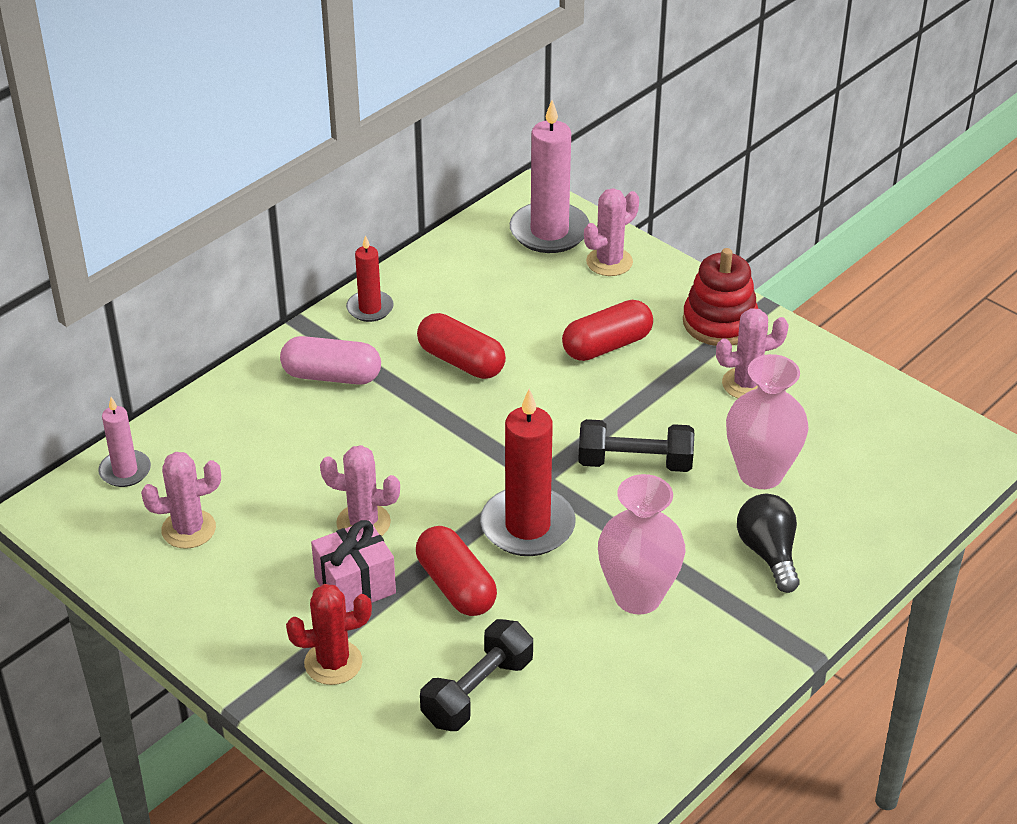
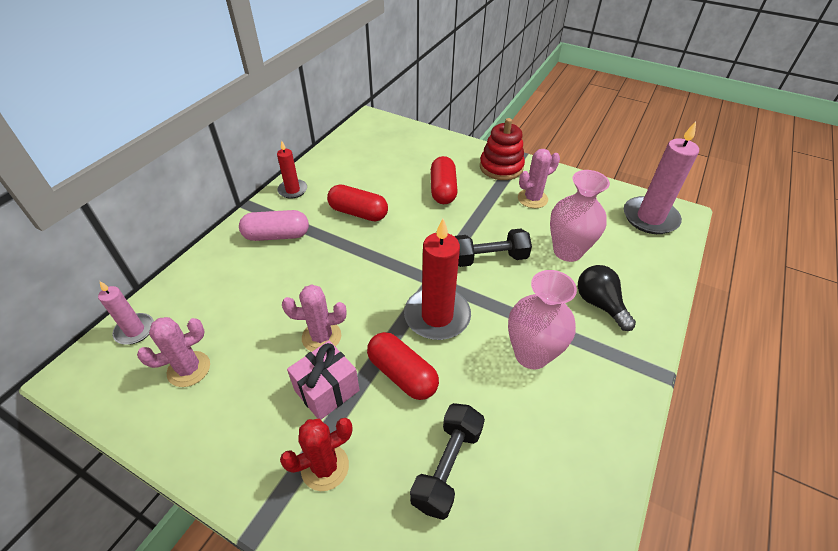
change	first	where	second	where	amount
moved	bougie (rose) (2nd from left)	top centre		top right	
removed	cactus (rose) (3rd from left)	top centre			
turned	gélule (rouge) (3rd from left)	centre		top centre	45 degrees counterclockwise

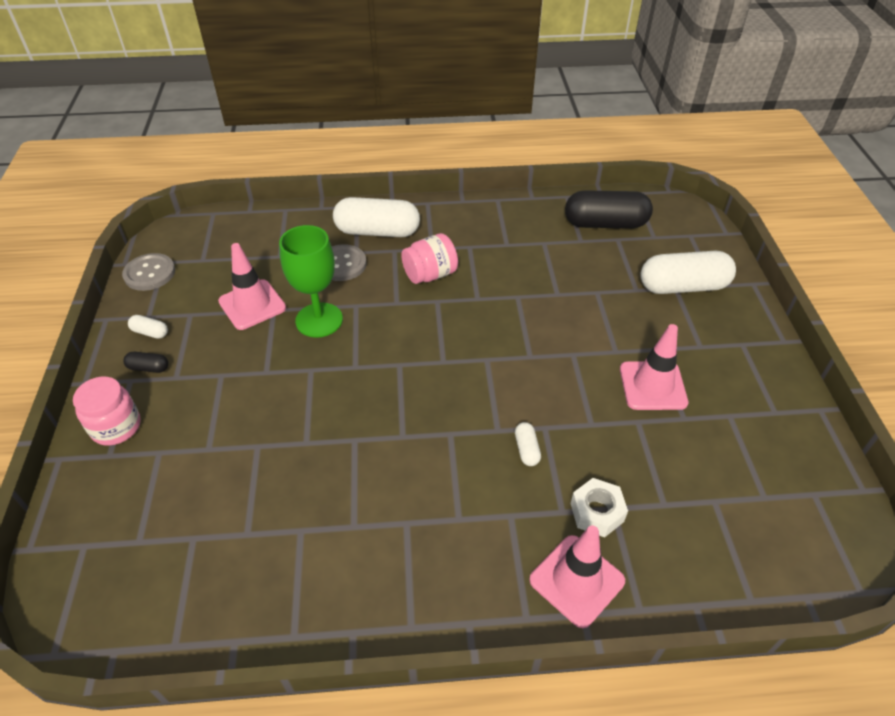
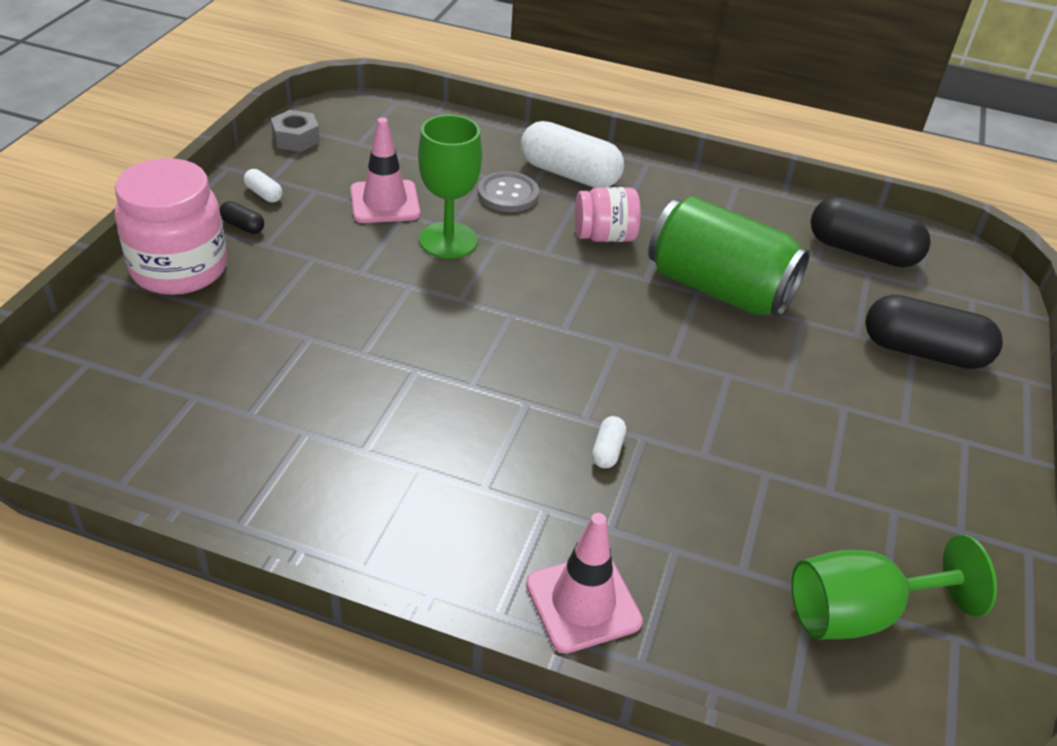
change	first	where	second	where	amount
recoloured	gélule (blanc) (4th from left)	middle right	gélule (noir) (3rd from left)	middle right	
replaced	bouton (gris) (1st from left)	middle left	écrou (gris)	top left	
removed	cône de chantier (rose) (3rd from left)	middle right			
resized	bocal (rose) (1st from left)	middle left		top left	x1.66
removed	écrou (blanc)	bottom right			
added			canette (vert)	middle right	
added			verre à pied (vert) (2nd from left)	bottom right	

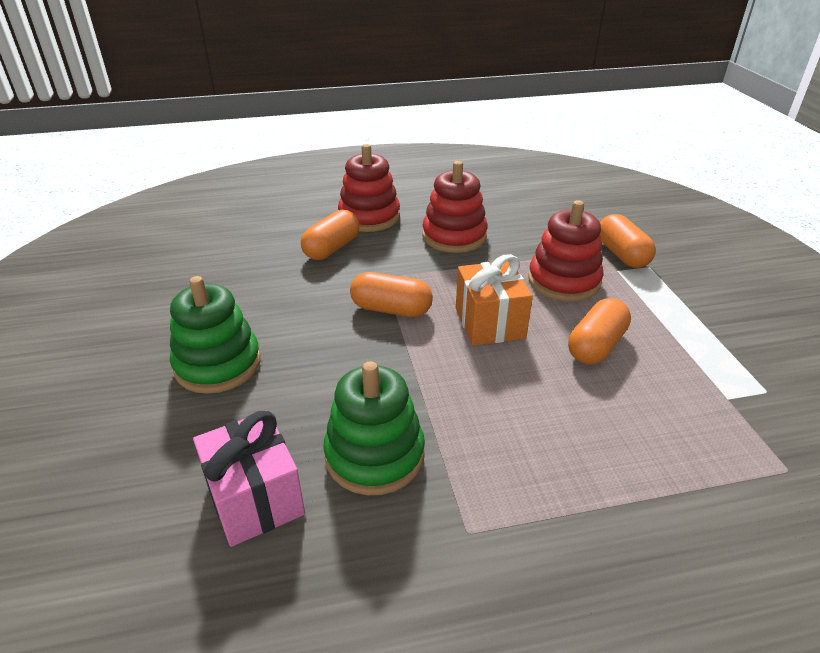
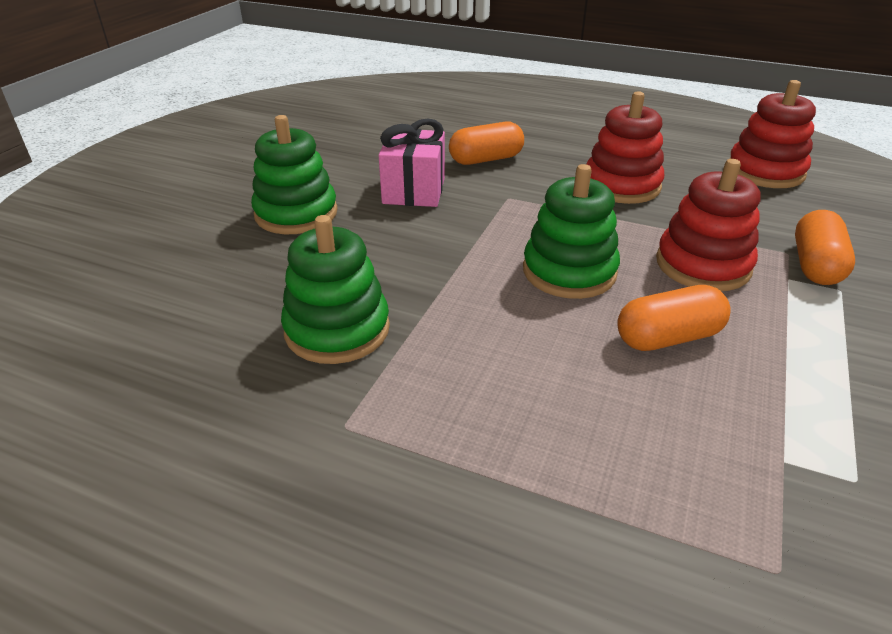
change	first	where	second	where	amount
moved	jouet à empiler (rouge) (1st from left in the first image)	top centre	jouet à empiler (rouge) (3rd from left)	top right	
replaced	cadeau (orange)	centre	jouet à empiler (vert) (3rd from left)	centre	
removed	gélule (orange) (2nd from left)	centre			
moved	cadeau (rose)	bottom left		top centre	

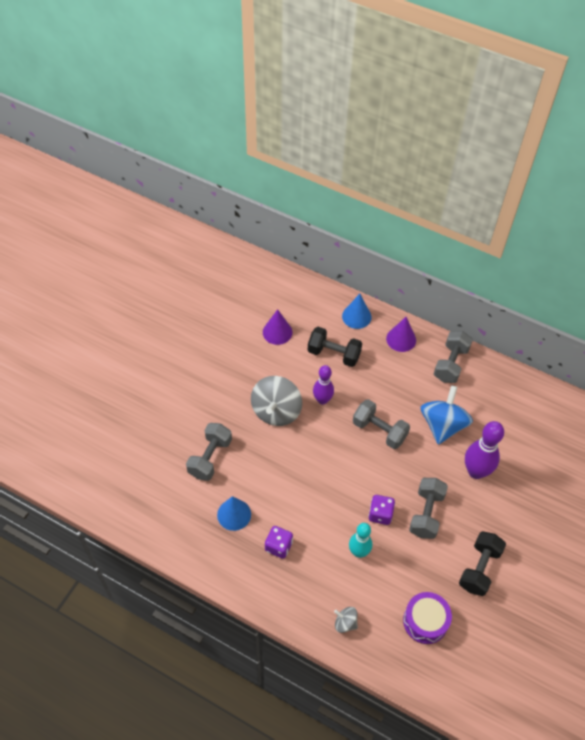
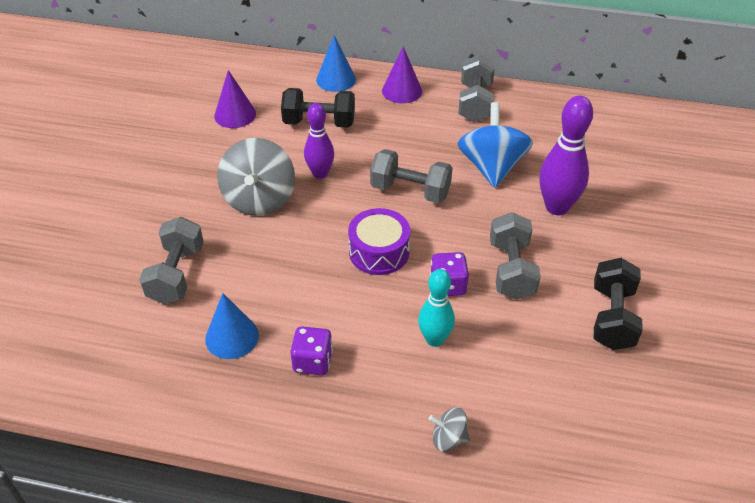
change	first	where	second	where	amount
moved	tambour (violet)	bottom right		centre	

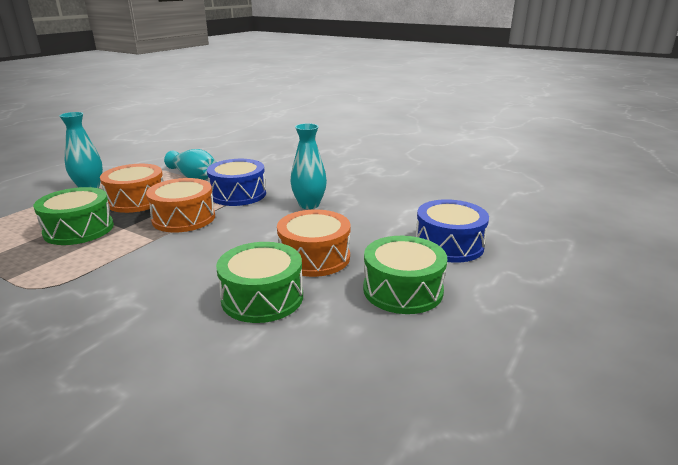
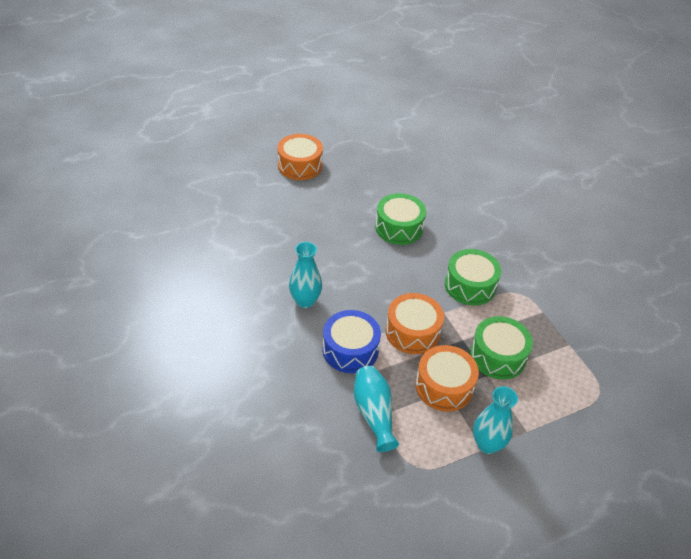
change	first	where	second	where	amount
removed	tambour (bleu) (2nd from left)	middle right			
moved	tambour (orange) (3rd from left in the first image)	centre	tambour (orange) (1st from left)	top centre	
moved	tambour (vert) (3rd from left in the first image)	centre	tambour (vert) (2nd from left)	middle right	

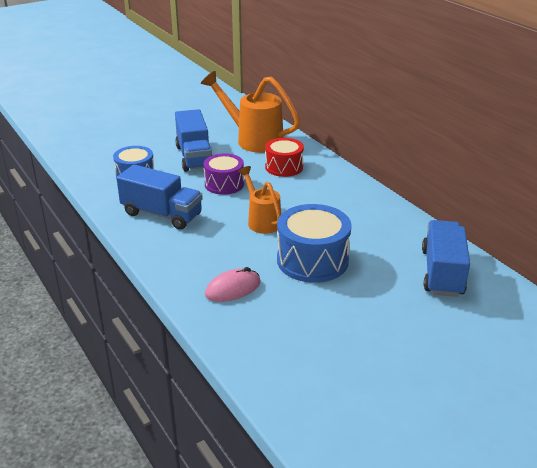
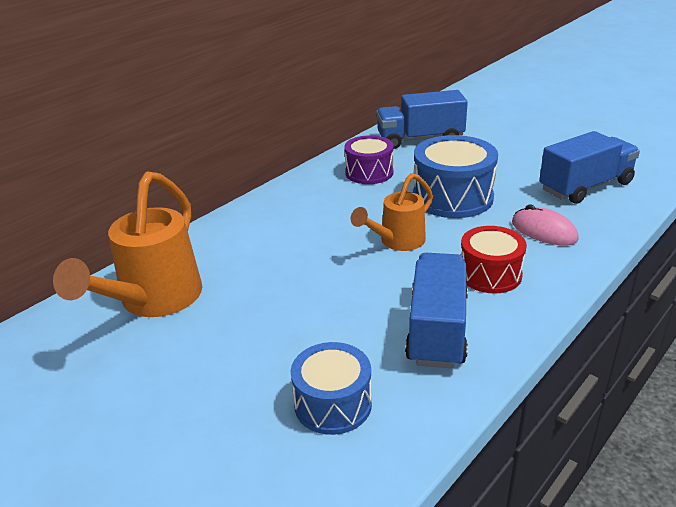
change	first	where	second	where	amount
moved	camion (bleu) (2nd from left in the first image)	top centre	camion (bleu) (3rd from left)	top right	
moved	tambour (rouge)	centre		middle right	
moved	tambour (violet)	centre		top centre	

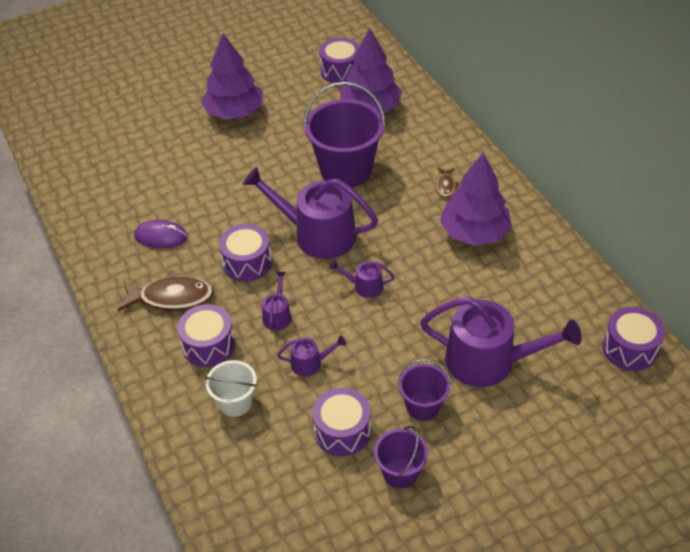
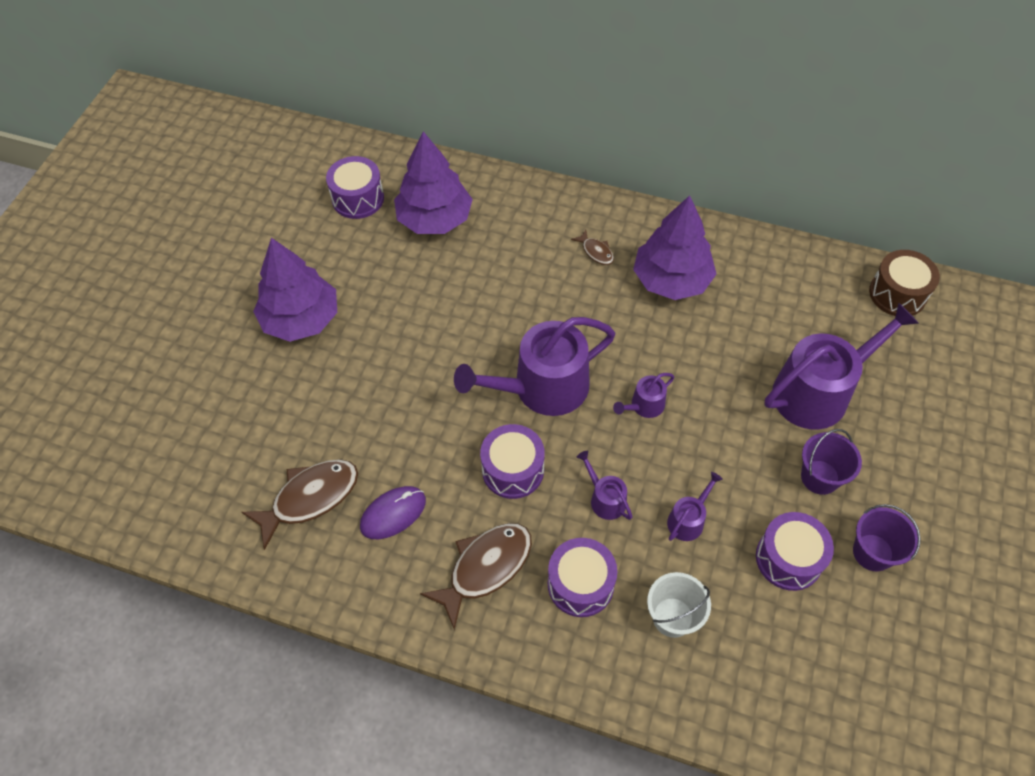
change	first	where	second	where	amount
removed	seau (violet) (1st from left)	top centre			
recoloured	tambour (violet) (5th from left)	middle right	tambour (marron)	middle right	
added			poisson (marron) (1st from left)	middle left	

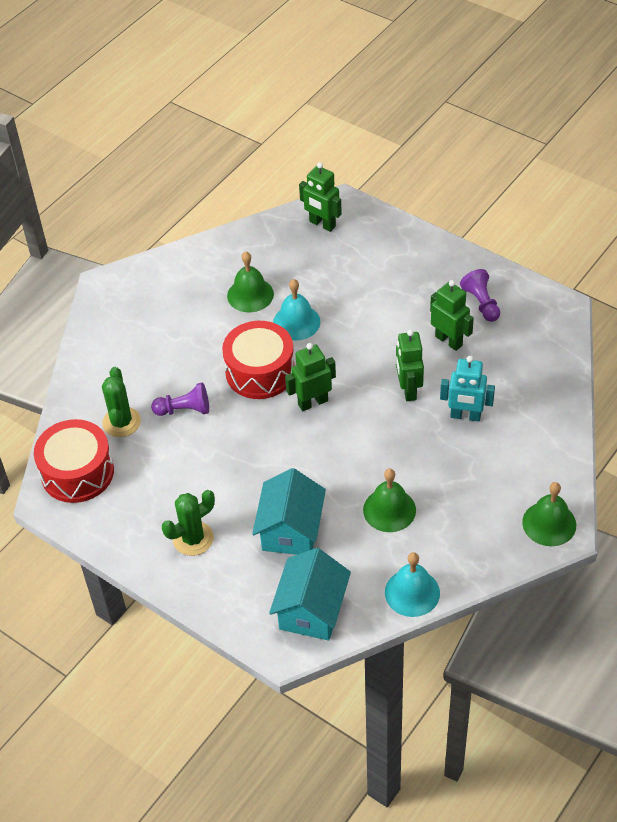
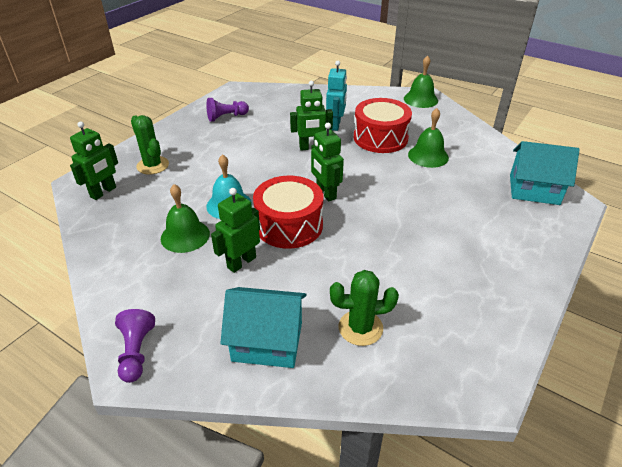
change	first	where	second	where	amount
moved	robot (vert) (4th from left in the first image)	middle right	robot (vert) (2nd from left)	centre	
moved	pion (violet) (1st from left)	middle left		bottom left	
moved	tambour (rouge) (1st from left in the first image)	middle left	tambour (rouge) (2nd from left)	top centre	
moved	maison (turquoise) (1st from left)	centre		bottom centre	
moved	cactus (vert) (2nd from left in the first image)	middle left	cactus (vert) (1st from left)	top left	
removed	cloche (turquoise) (2nd from left)	bottom right			

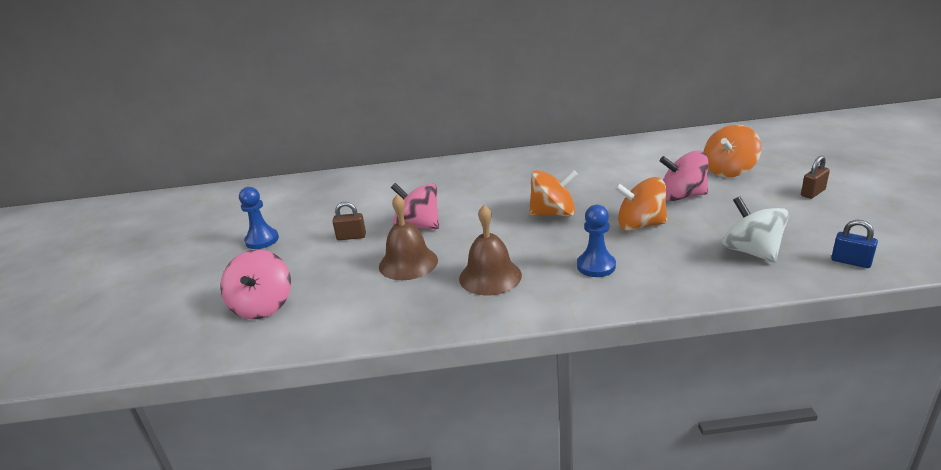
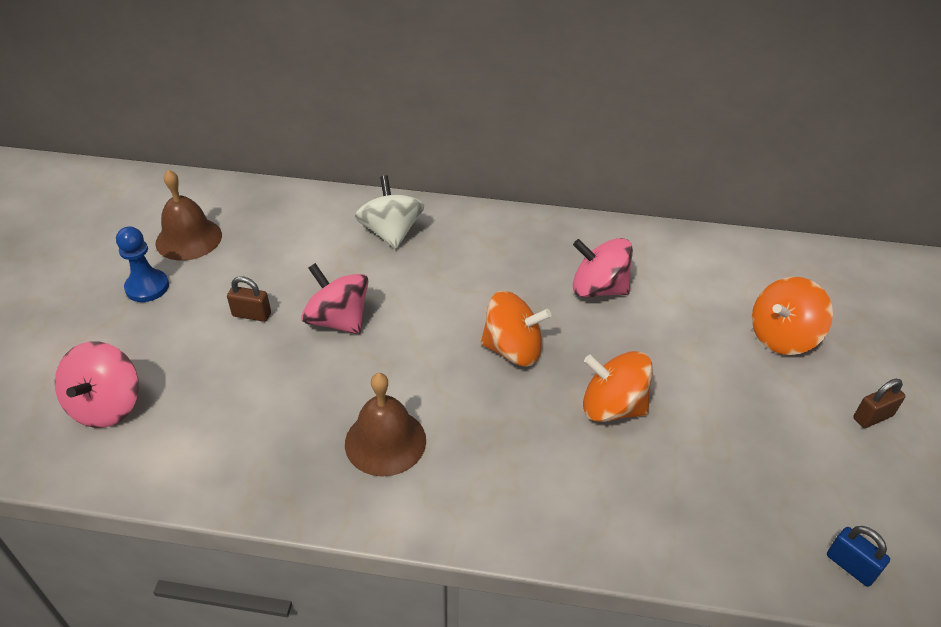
change	first	where	second	where	amount
moved	toupie (rose) (3rd from left)	middle right		centre	
moved	cloche (marron) (1st from left)	centre		middle left	
moved	toupie (blanc)	middle right		centre	
removed	pion (bleu) (2nd from left)	centre			

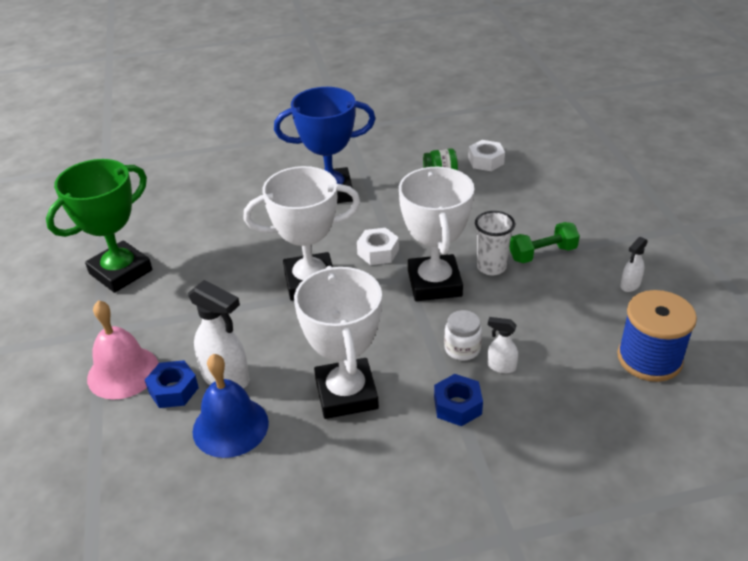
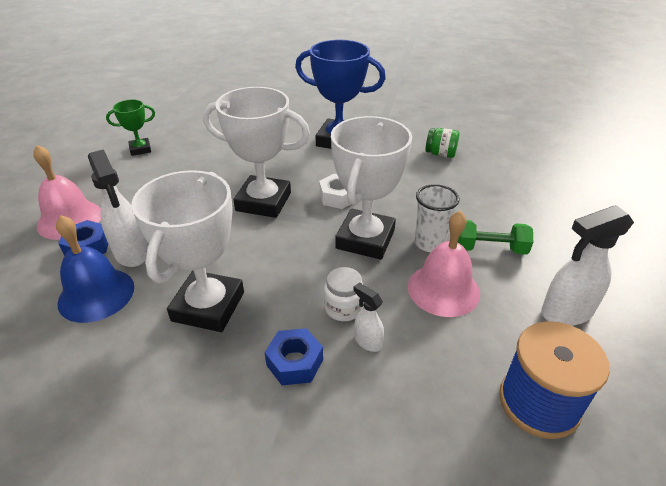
change	first	where	second	where	amount
removed	écrou (blanc) (2nd from left)	top centre			
resized	trophée (vert)	middle left		top left	x0.51
resized	vaporisateur (blanc) (3rd from left)	middle right		middle right	x1.89
added			cloche (rose) (2nd from left)	middle right	

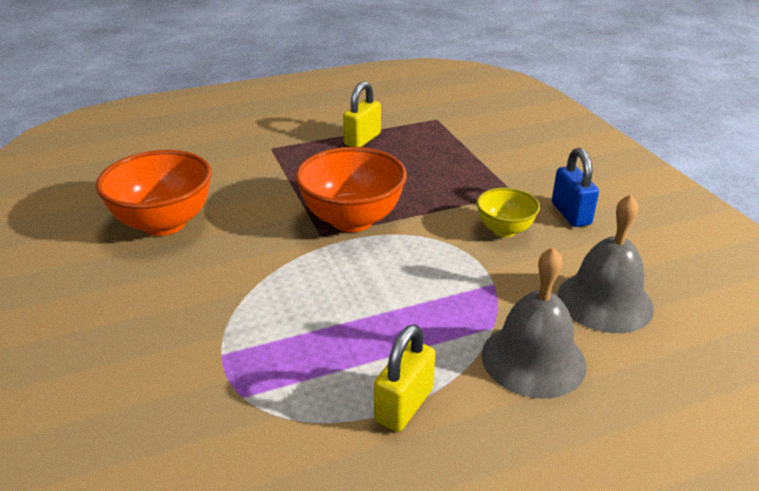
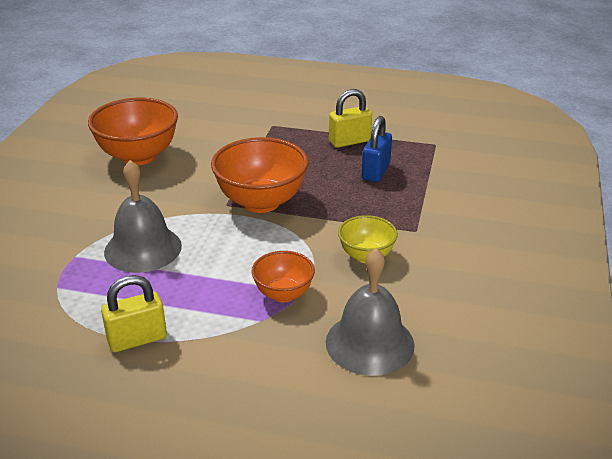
change	first	where	second	where	amount
moved	cadenas (bleu)	middle right		top centre	
moved	cloche (gris) (1st from left)	middle right		middle left	
added			bol (orange) (3rd from left)	centre	

